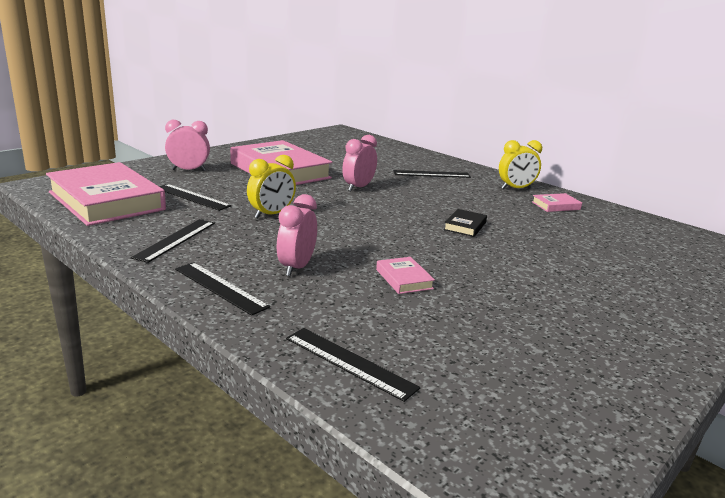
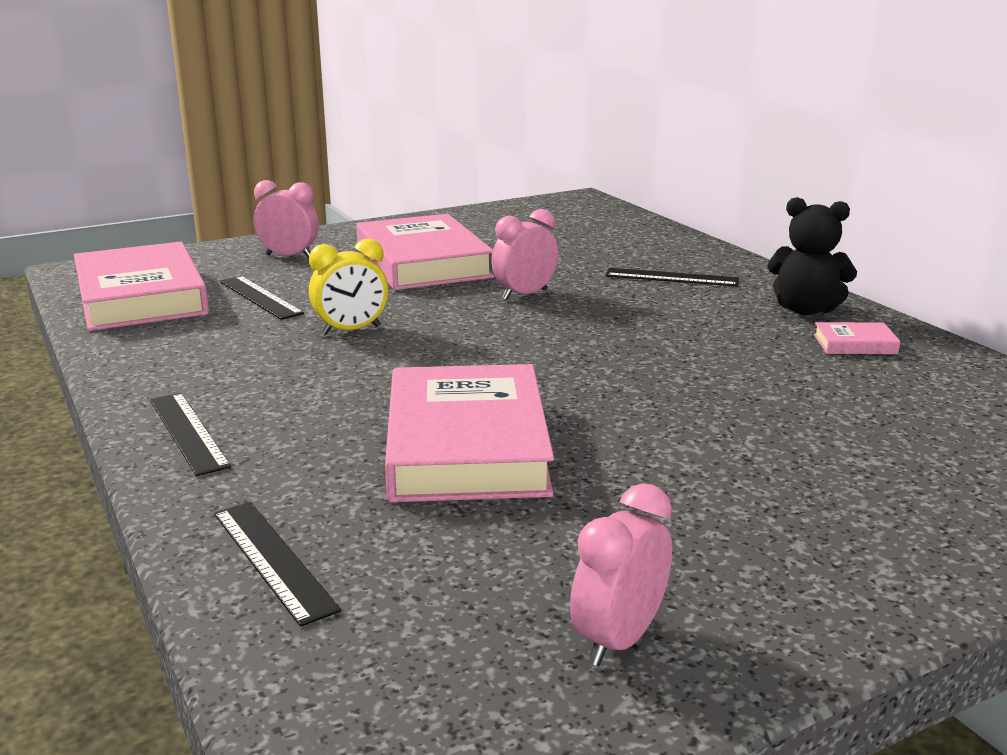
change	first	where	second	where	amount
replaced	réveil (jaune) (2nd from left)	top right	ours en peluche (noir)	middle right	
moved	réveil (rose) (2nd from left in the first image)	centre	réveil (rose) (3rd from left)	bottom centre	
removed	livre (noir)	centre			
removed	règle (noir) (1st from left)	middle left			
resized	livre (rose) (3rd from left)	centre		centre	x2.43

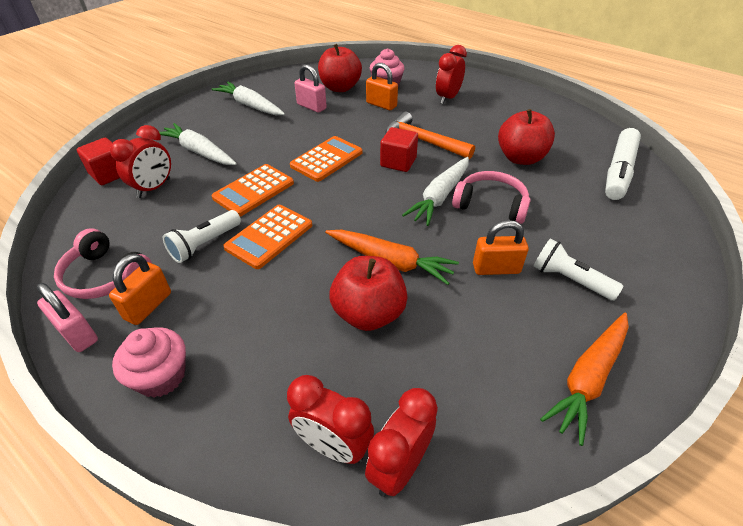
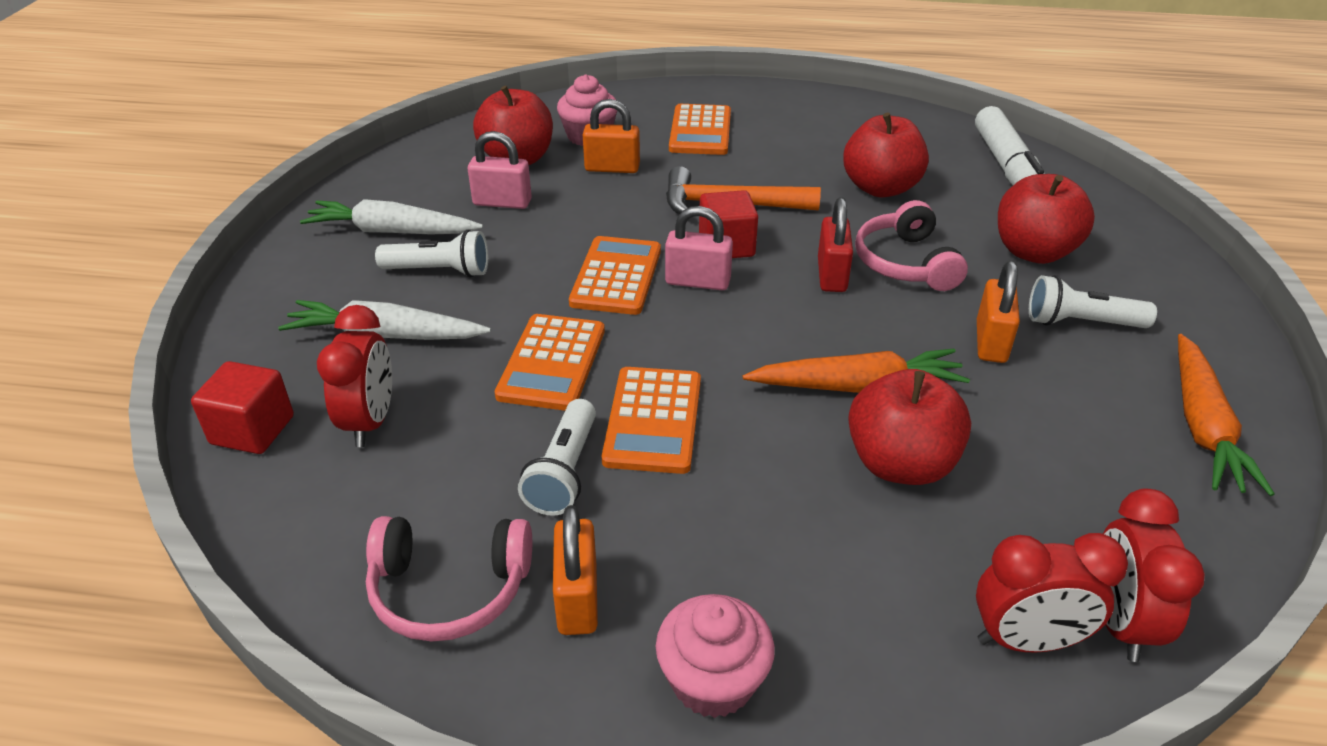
change	first	where	second	where	amount
replaced	réveil (rouge) (4th from left)	top centre	calculatrice (orange) (4th from left)	top centre	
replaced	carotte (blanc) (3rd from left)	centre	cadenas (rouge)	top centre	
turned	casque audio (rose) (2nd from left)	centre		top right	90 degrees counterclockwise
turned	cadenas (orange) (3rd from left)	middle right		middle right	45 degrees counterclockwise
moved	cadenas (rose) (1st from left in the first image)	middle left	cadenas (rose) (2nd from left)	top centre	
added			pomme (rouge) (4th from left)	top right	
added			lampe de poche (blanc) (1st from left)	middle left	

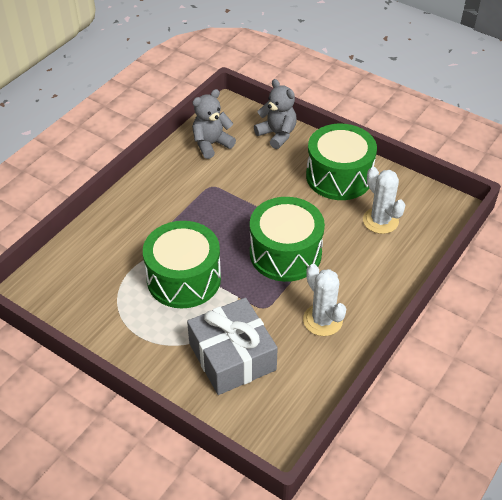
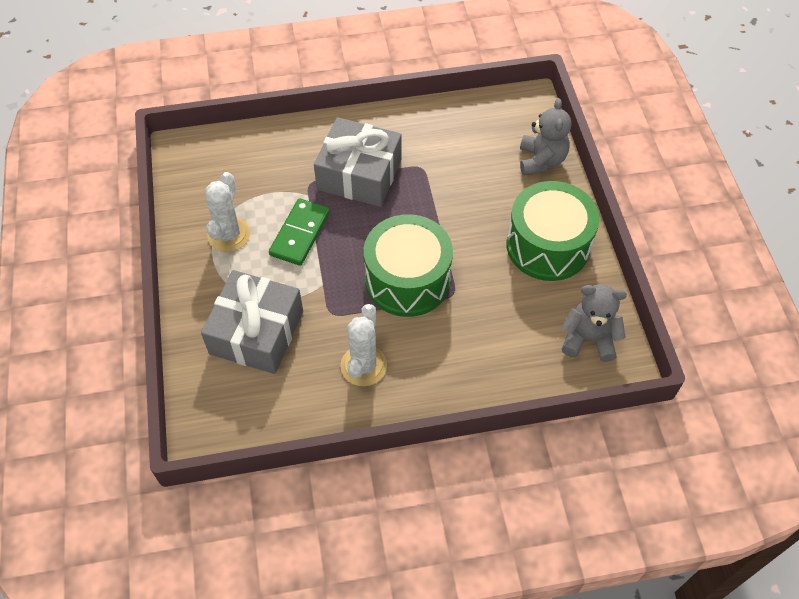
change	first	where	second	where	amount
moved	ours en peluche (gris) (1st from left in the first image)	top centre	ours en peluche (gris) (2nd from left)	middle right	
moved	cactus (blanc) (2nd from left in the first image)	middle right	cactus (blanc) (1st from left)	middle left	
replaced	tambour (vert) (1st from left)	centre	domino (vert)	centre	
added			cadeau (gris) (2nd from left)	top centre	

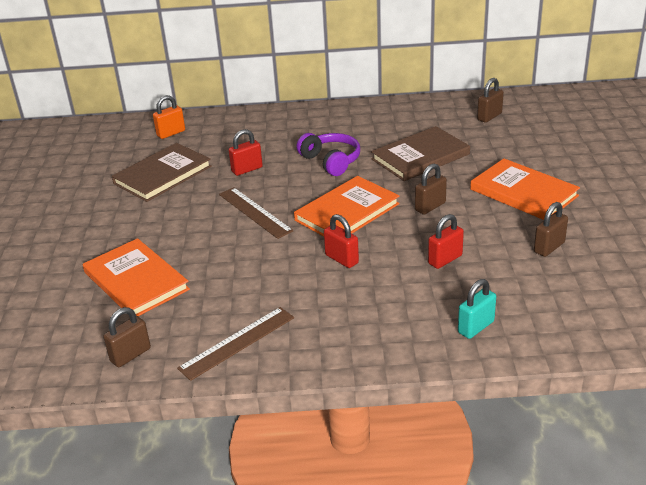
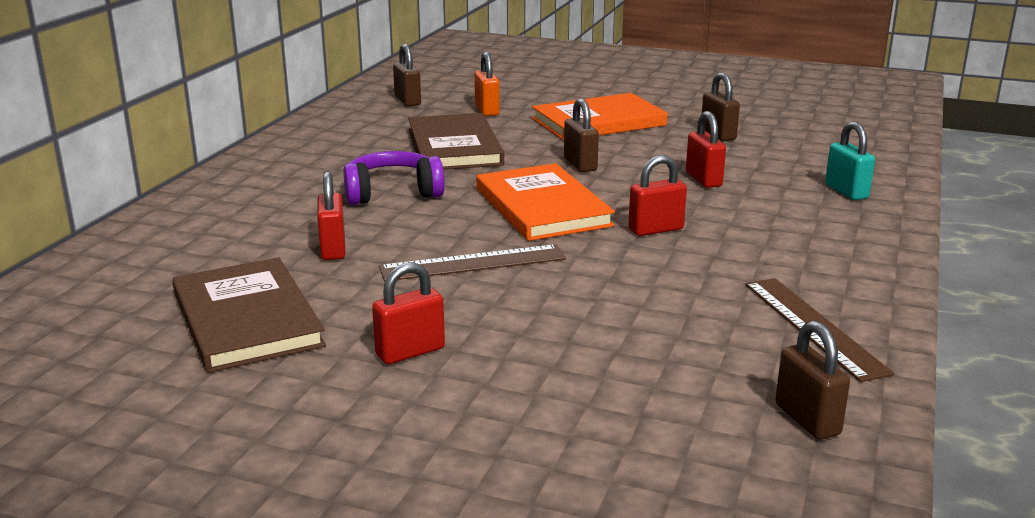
change	first	where	second	where	amount
moved	cadenas (orange)	top left		top centre	
removed	livre (orange) (1st from left)	middle left			
added			cadenas (rouge) (2nd from left)	centre	

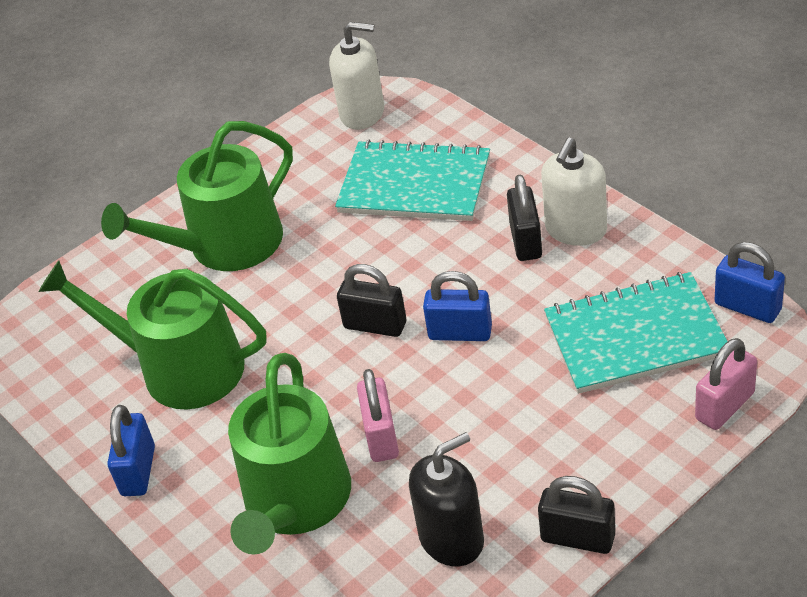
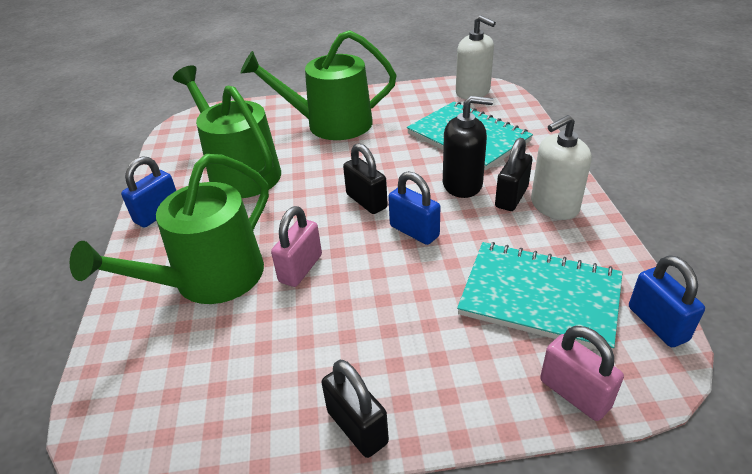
change	first	where	second	where	amount
turned	cadenas (rose) (2nd from left)	middle right		bottom right	60 degrees clockwise
moved	distributeur de savon (noir)	bottom centre		top centre	

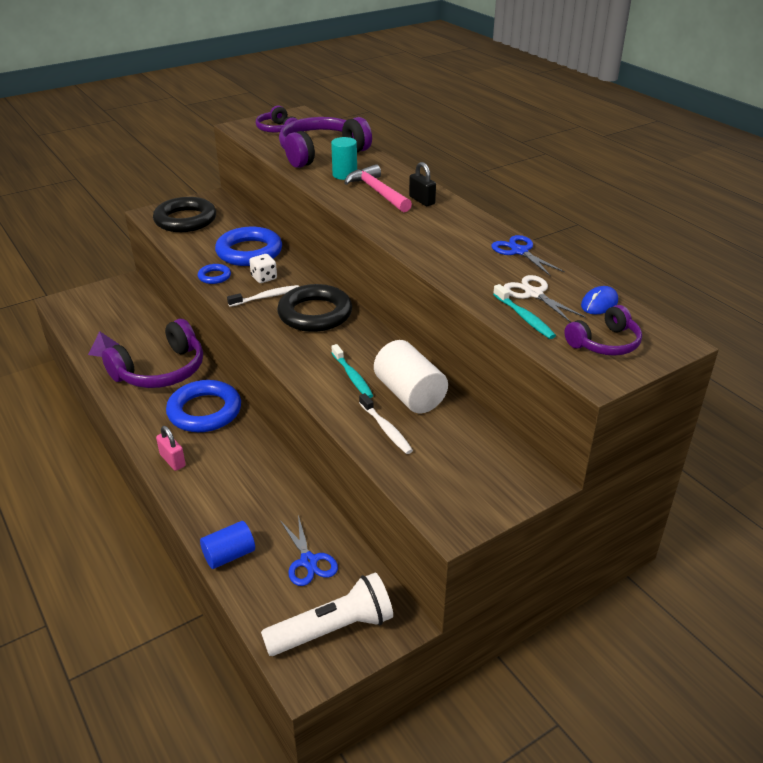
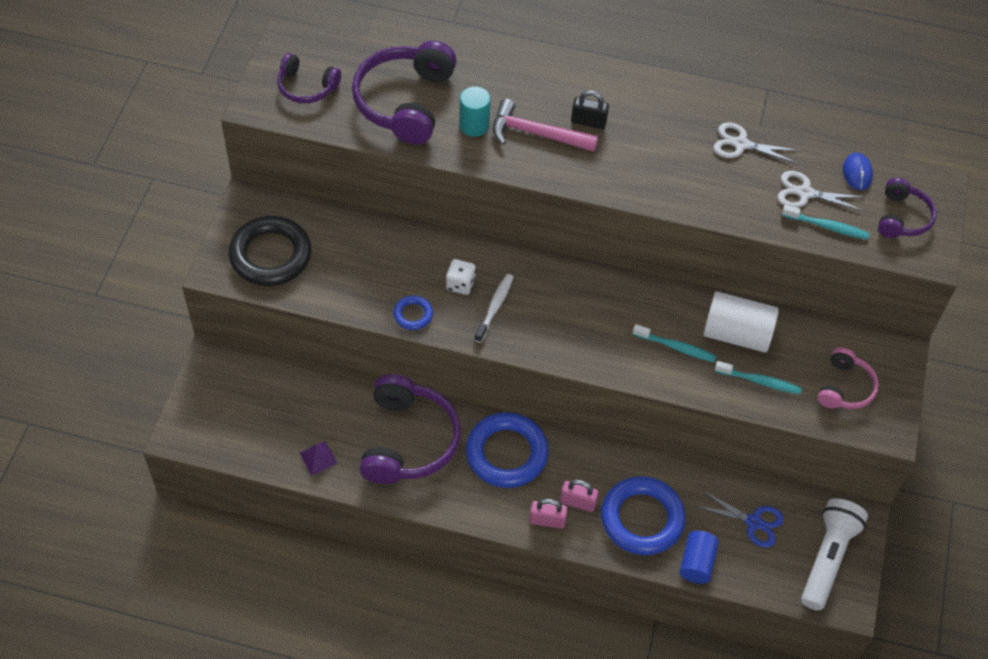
change	first	where	second	where	amount
moved	anneau (bleu) (3rd from left)	top left		bottom centre	
recoloured	ciseaux (bleu) (2nd from left)	middle right	ciseaux (blanc) (1st from left)	top right	
removed	anneau (noir) (2nd from left)	centre			
recoloured	brosse à dents (blanc) (2nd from left)	centre	brosse à dents (turquoise) (2nd from left)	middle right	
added			casque audio (rose)	middle right	
added			cadenas (rose) (2nd from left)	bottom centre	

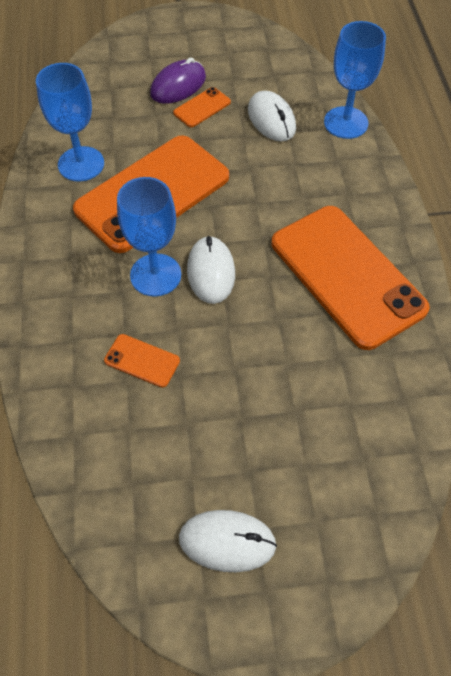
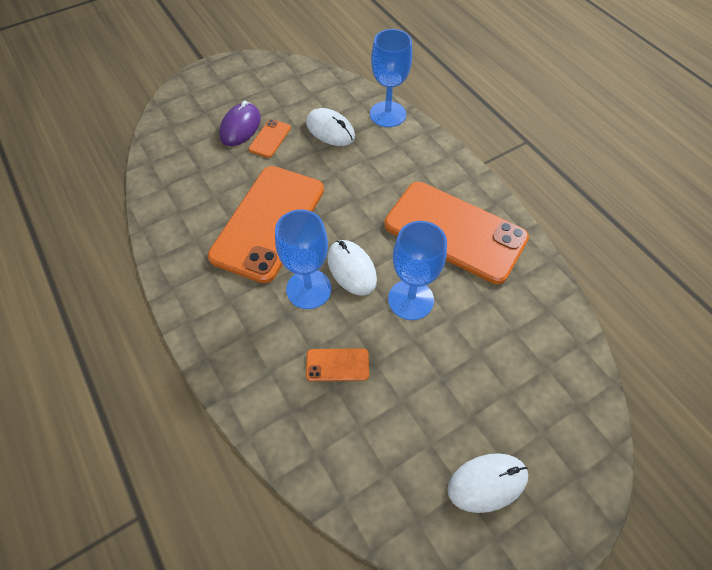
change	first	where	second	where	amount
moved	verre à pied (bleu) (1st from left in the first image)	top left	verre à pied (bleu) (3rd from left)	centre	

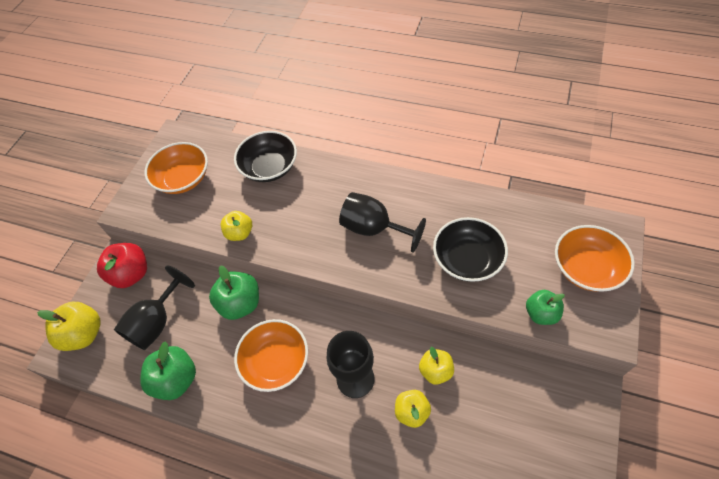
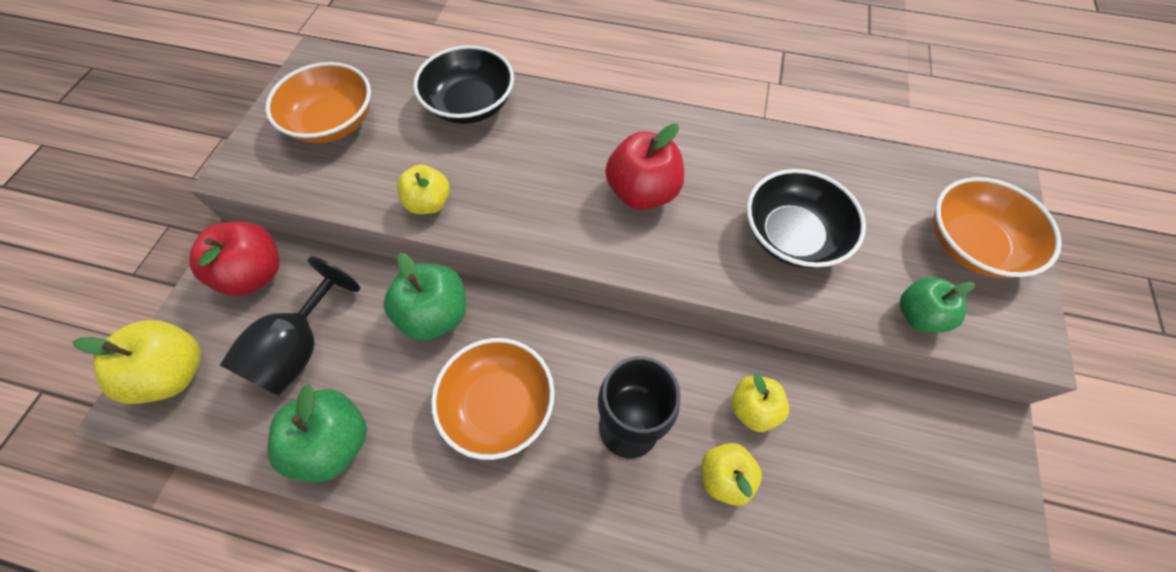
change	first	where	second	where	amount
replaced	verre à pied (noir) (3rd from left)	centre	pomme (rouge) (2nd from left)	top centre	

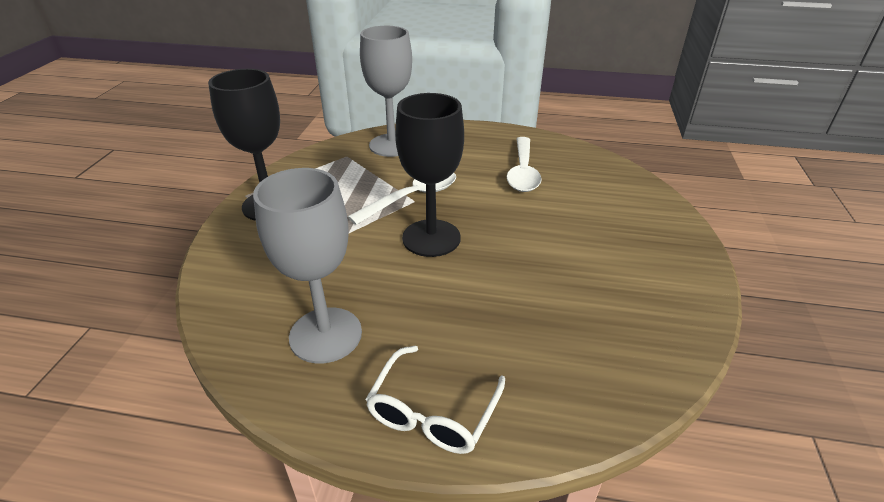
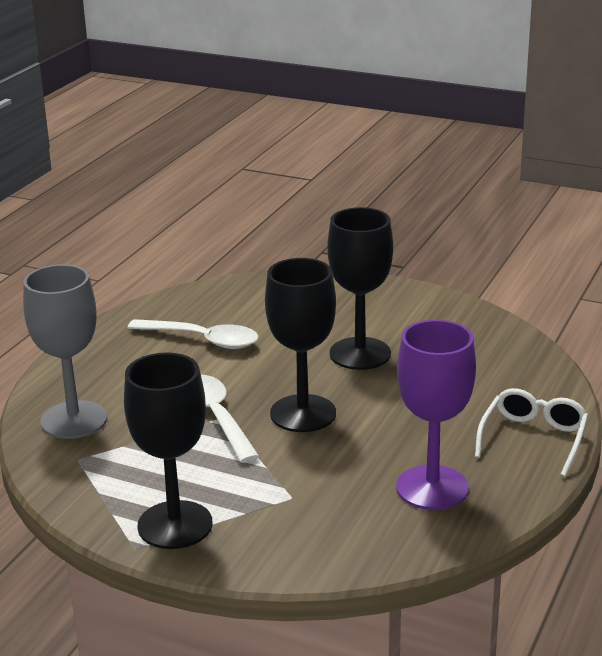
change	first	where	second	where	amount
recoloured	verre à pied (gris) (1st from left)	centre	verre à pied (violet)	middle right	
turned	lunettes (blanc)	bottom centre		middle right	105 degrees counterclockwise
added			verre à pied (noir) (3rd from left)	centre	

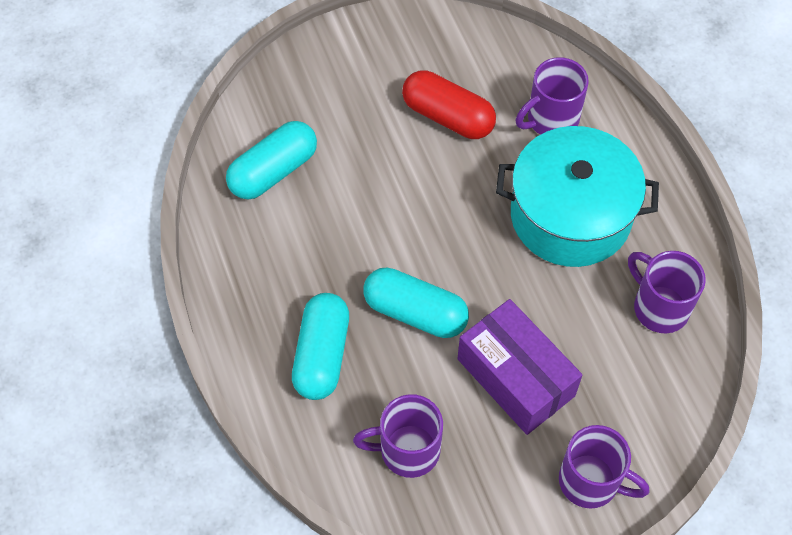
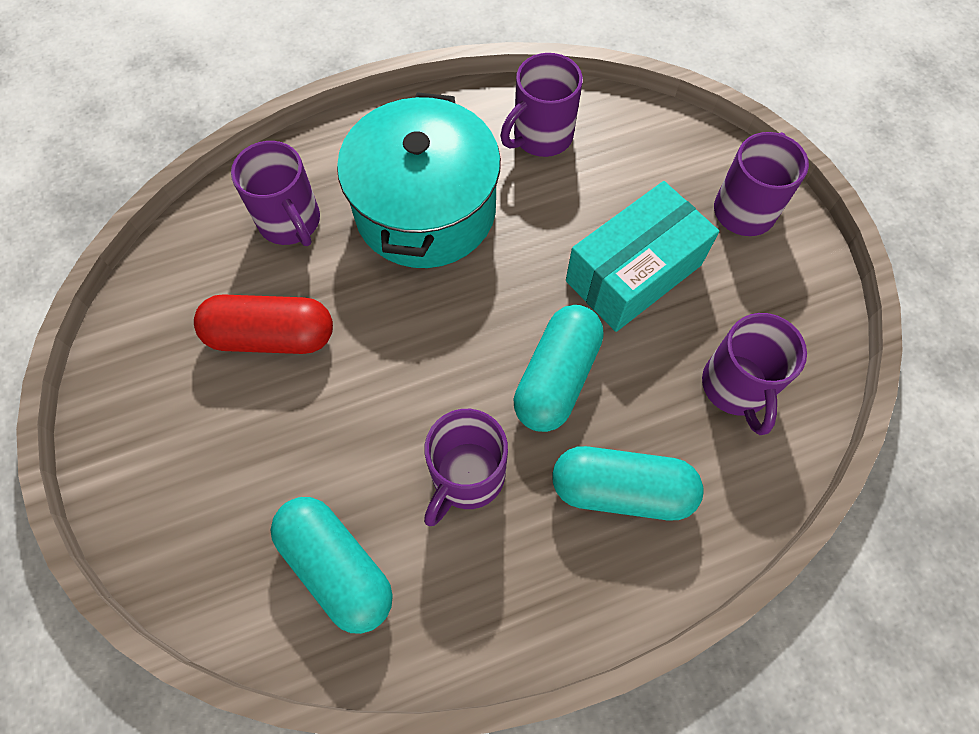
change	first	where	second	where	amount
turned	gélule (rouge)	top centre		middle left	60 degrees clockwise
recoloured	boîte (violet)	bottom centre	boîte (turquoise)	centre	
added			tasse (violet) (2nd from left)	centre	

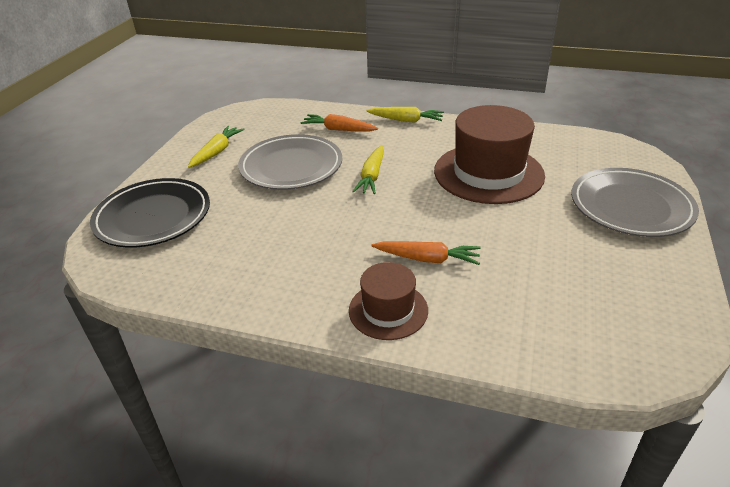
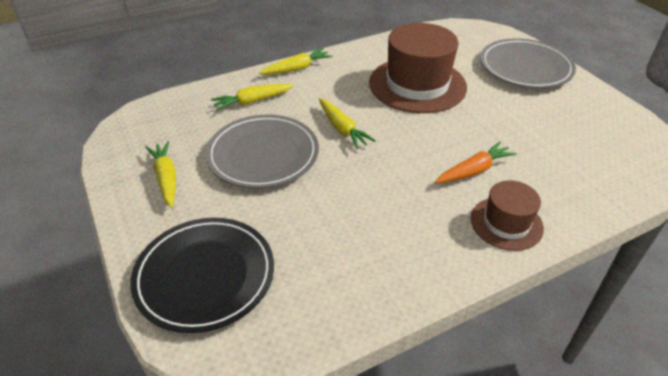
change	first	where	second	where	amount
recoloured	carotte (orange) (1st from left)	top centre	carotte (jaune) (2nd from left)	top centre	

